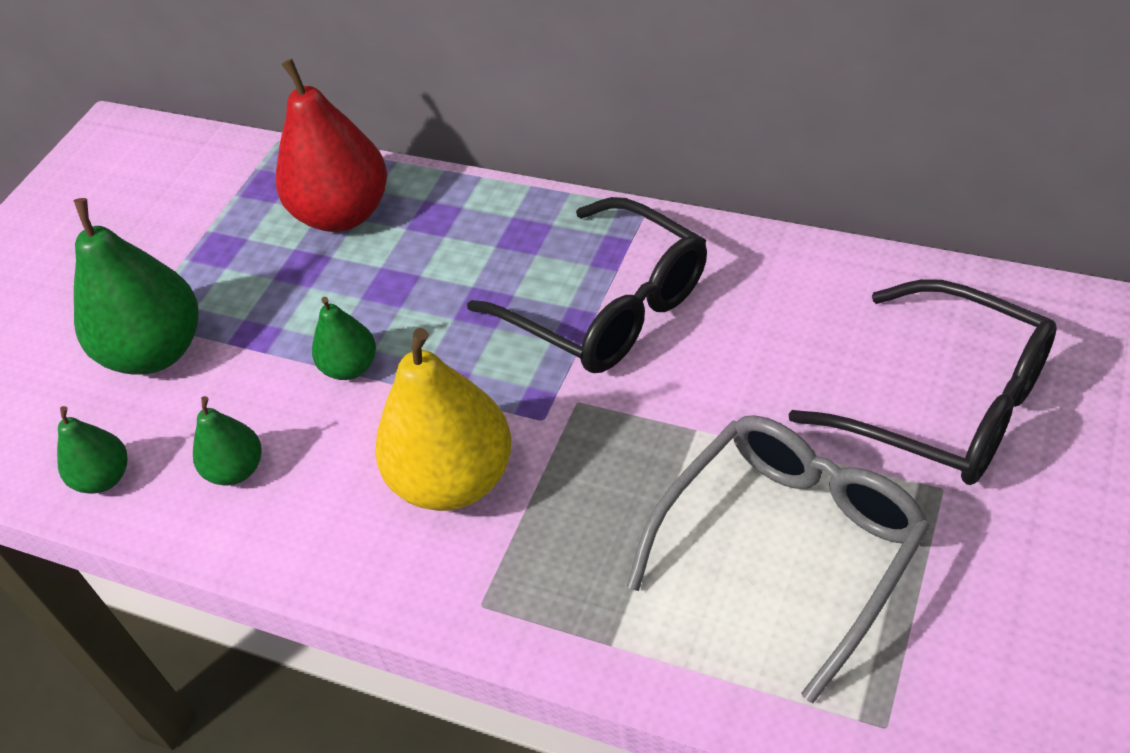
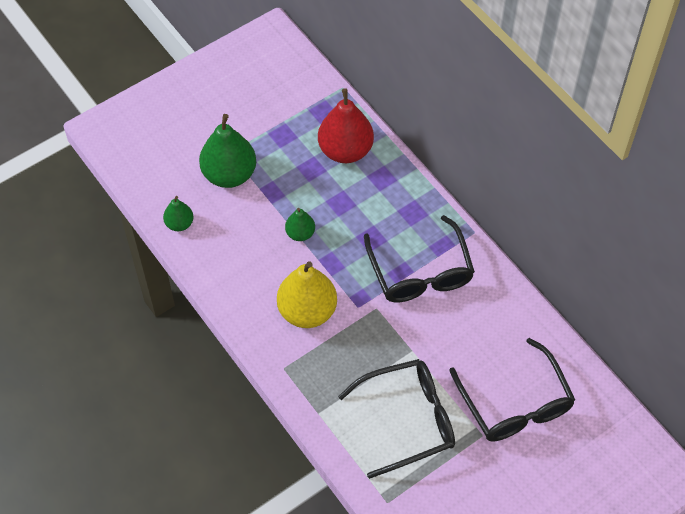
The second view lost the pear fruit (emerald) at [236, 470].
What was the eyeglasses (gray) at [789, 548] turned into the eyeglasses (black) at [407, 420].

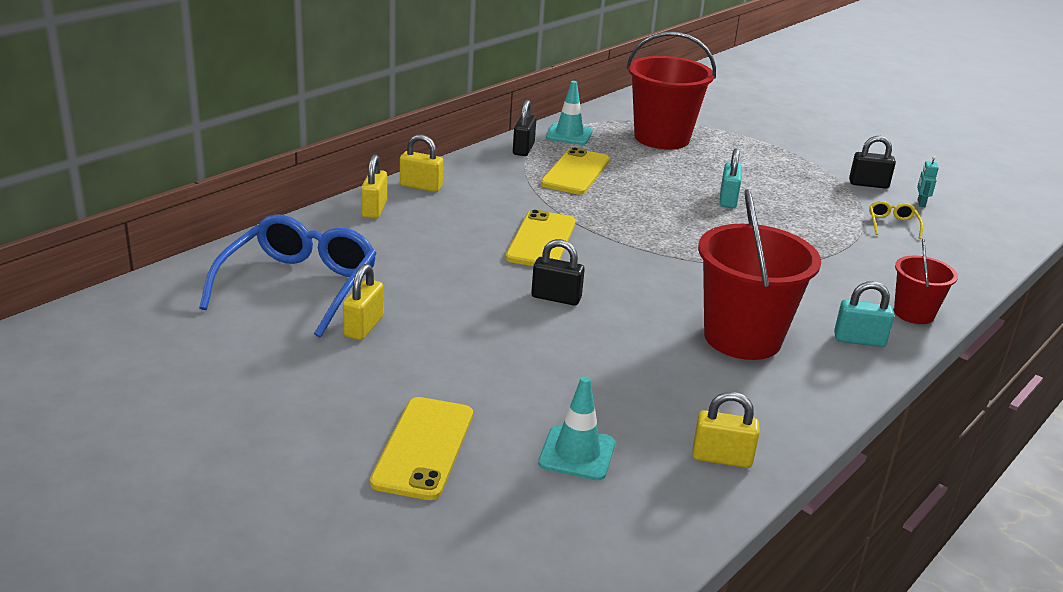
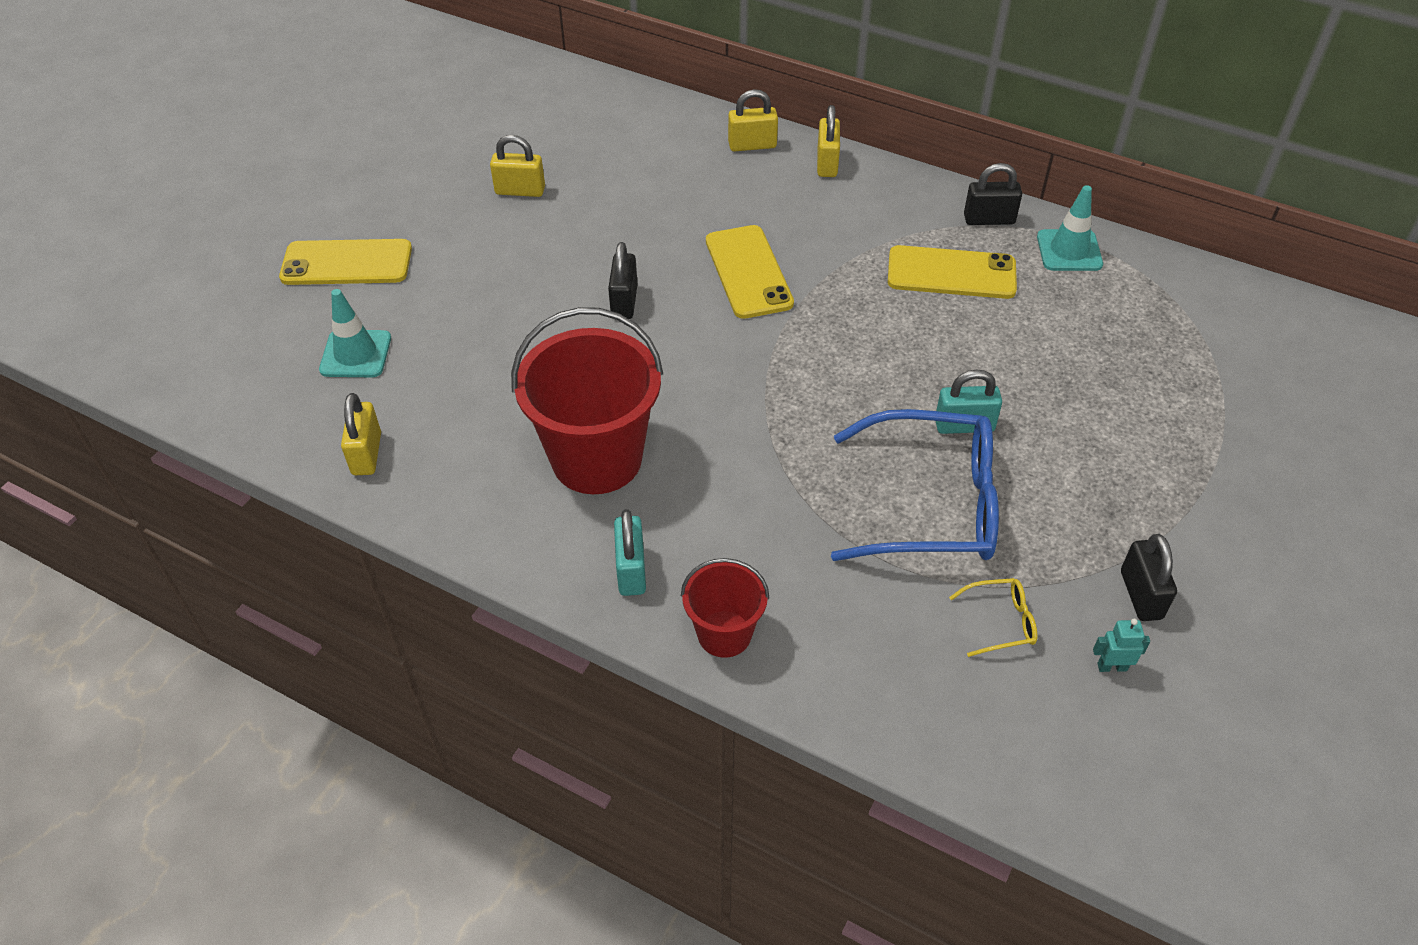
The second view lost the bucket (crimson) at [662, 138].
The eyeglasses (blue) ended up elsewhere, having gone from [299, 286] to [932, 504].
The mobile phone (bright yellow) at [541, 240] ended up facing another way, 75 degrees clockwise from before.

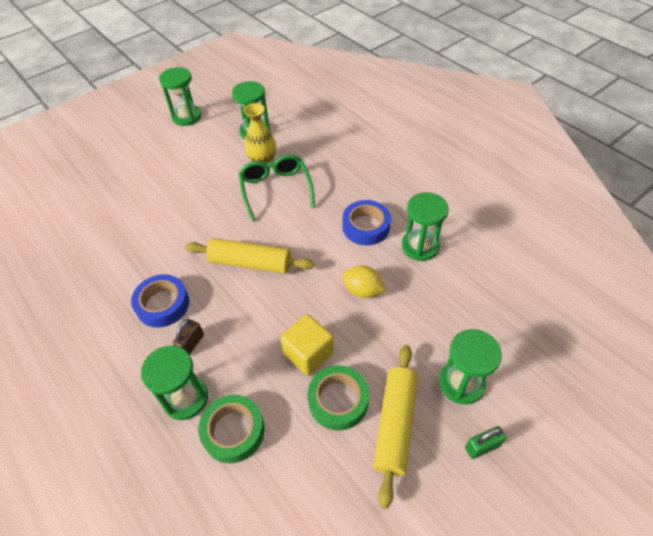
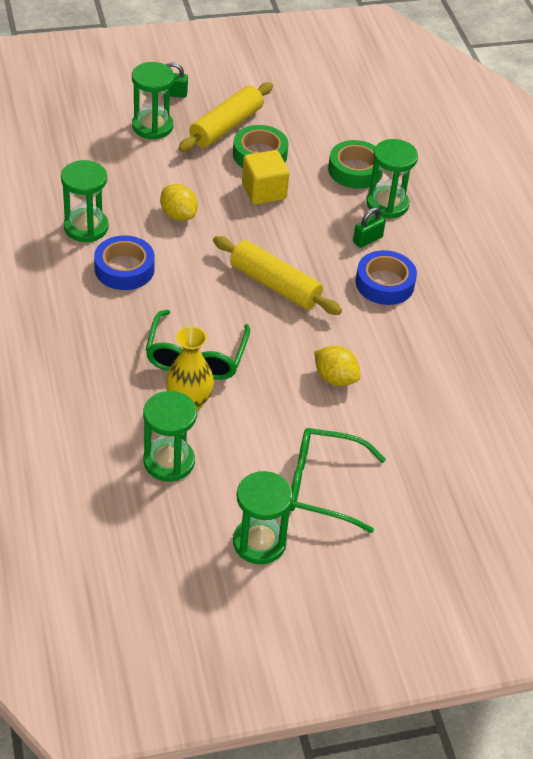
The second view gained the eyeglasses (emerald) at [323, 486].
The second view gained the citrus fruit (bright yellow) at [335, 378].
What was the small lock (brown) at [191, 344] turned into the small lock (emerald) at [367, 240].

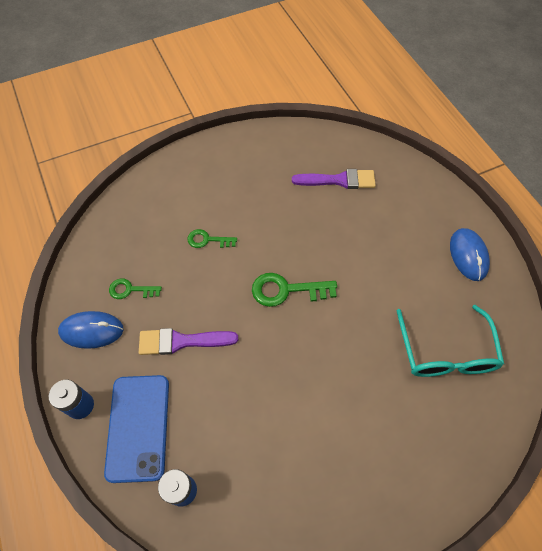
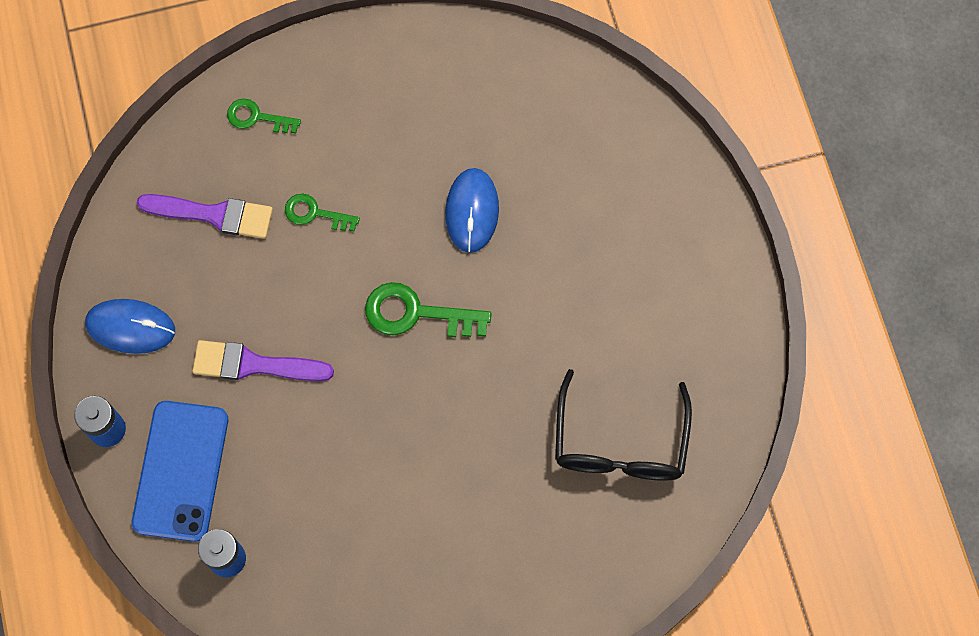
The door key (emerald) ended up elsewhere, having gone from [130, 290] to [257, 117].
The brush (royal purple) ended up elsewhere, having gone from [338, 180] to [213, 215].
The computer mouse (blue) ended up elsewhere, having gone from [468, 255] to [472, 211].
What was the eyeglasses (turquoise) at [445, 352] turned into the eyeglasses (black) at [620, 442].

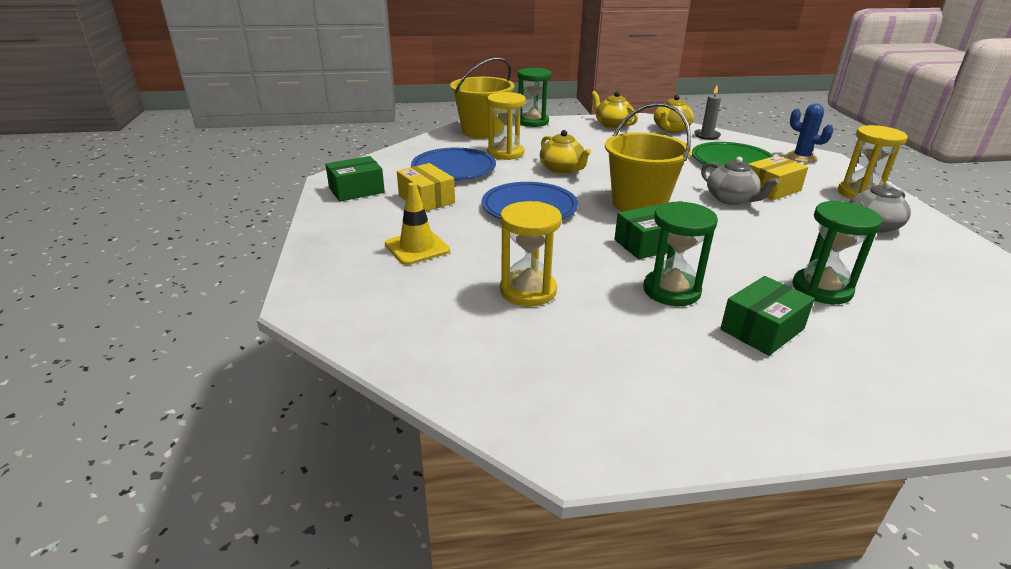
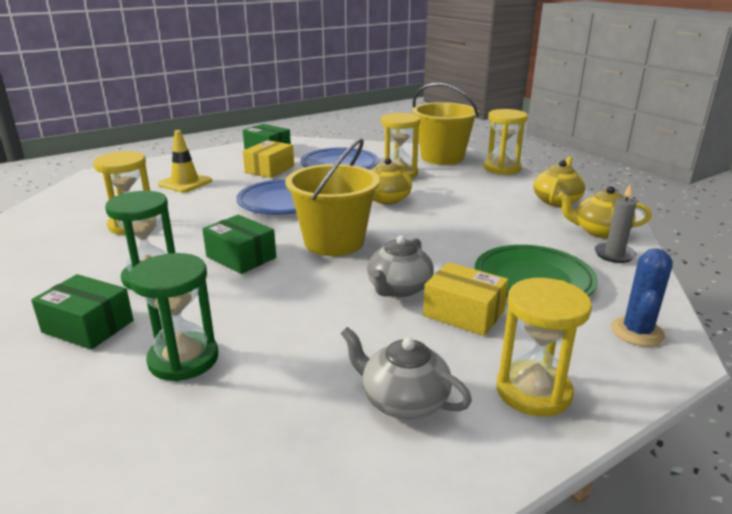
What was the hourglass (emerald) at [532, 122] turned into the hourglass (bright yellow) at [501, 168].

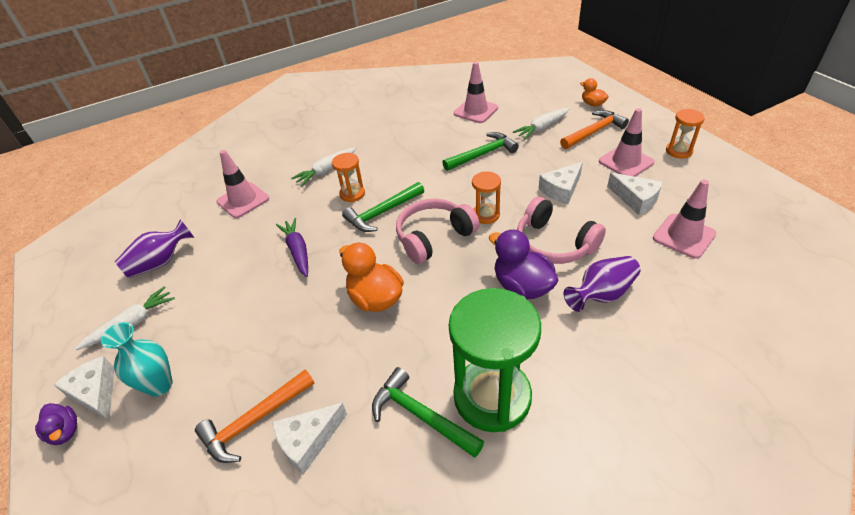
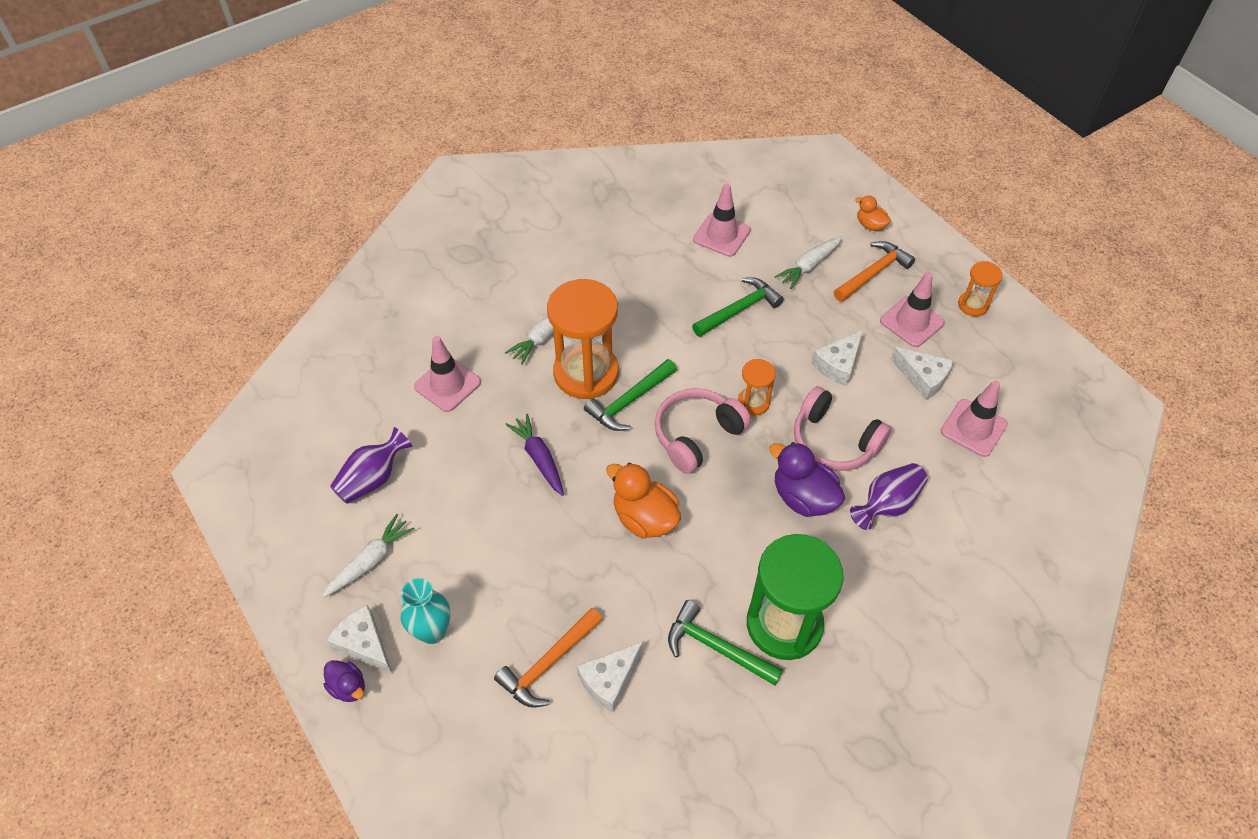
The size of the hourglass (orange-coloured) at [352, 194] changed by a factor of 2.07.

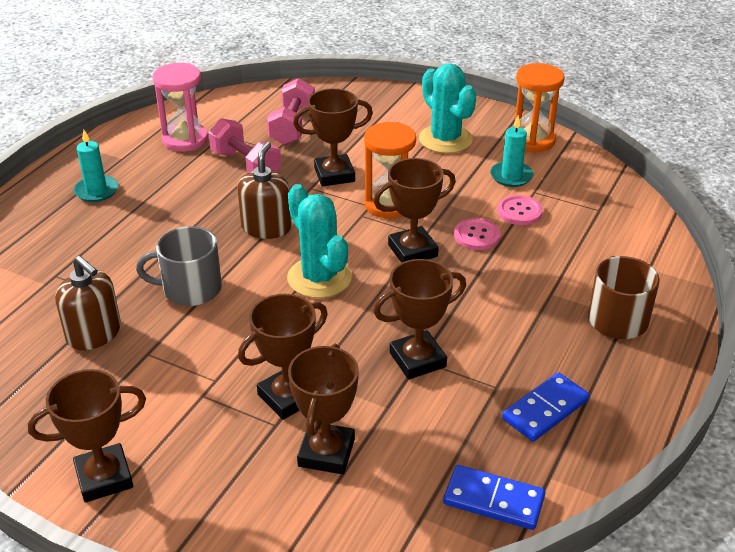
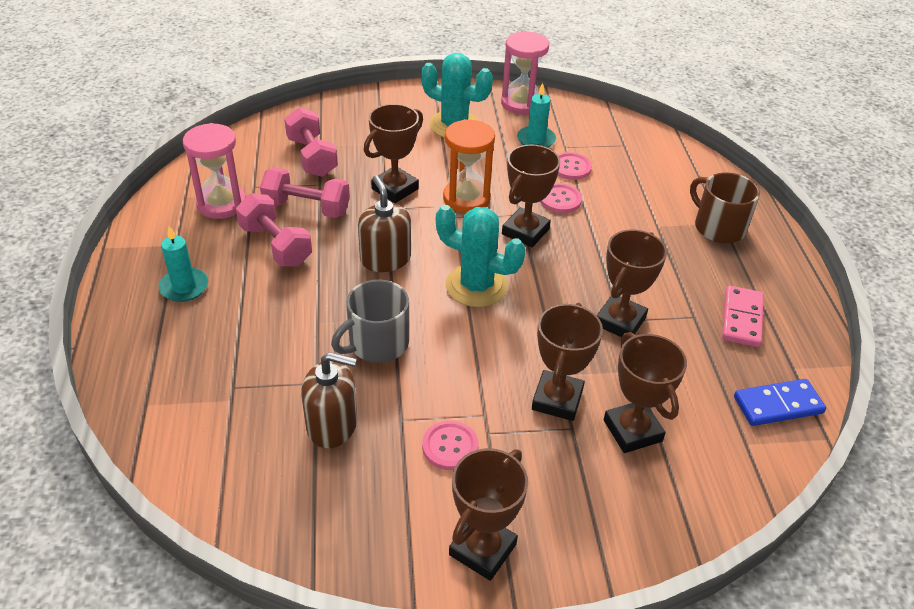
The second view gained the free weight (rosy) at [276, 245].
The second view gained the button (rosy) at [450, 446].
What was the domino piece (blue) at [545, 409] turned into the domino piece (rosy) at [741, 318].
What was the hourglass (orange-coloured) at [532, 140] turned into the hourglass (rosy) at [521, 103].

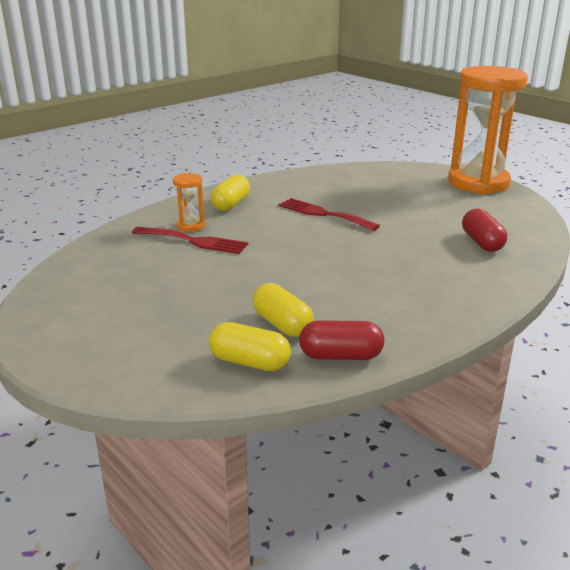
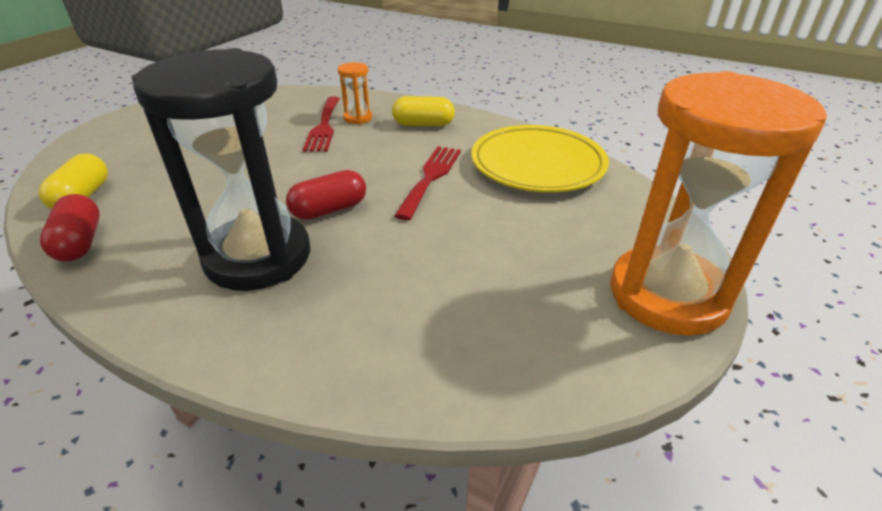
The second view lost the pill shape (bright yellow) at [282, 324].
The second view gained the hourglass (black) at [258, 257].
The second view gained the plate (bright yellow) at [537, 165].
The pill shape (crimson) ended up elsewhere, having gone from [481, 242] to [329, 209].

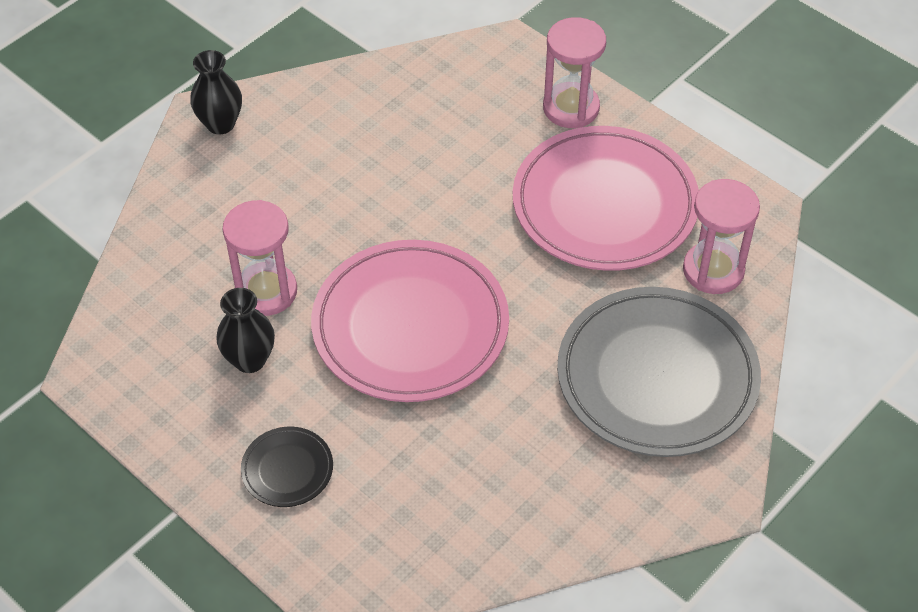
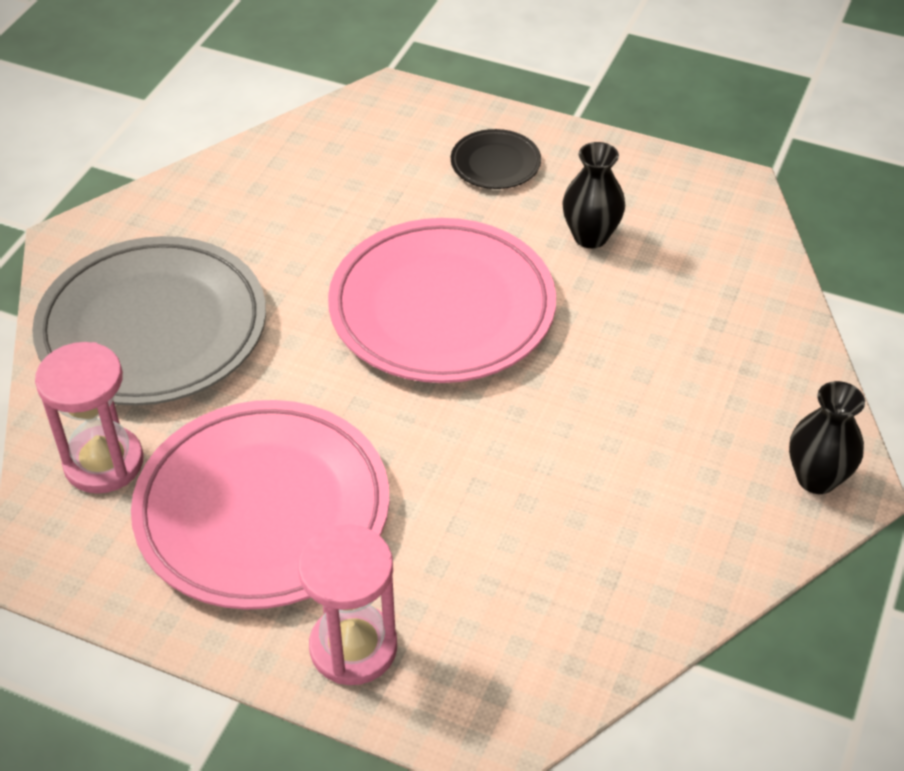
The second view lost the hourglass (rosy) at [266, 291].

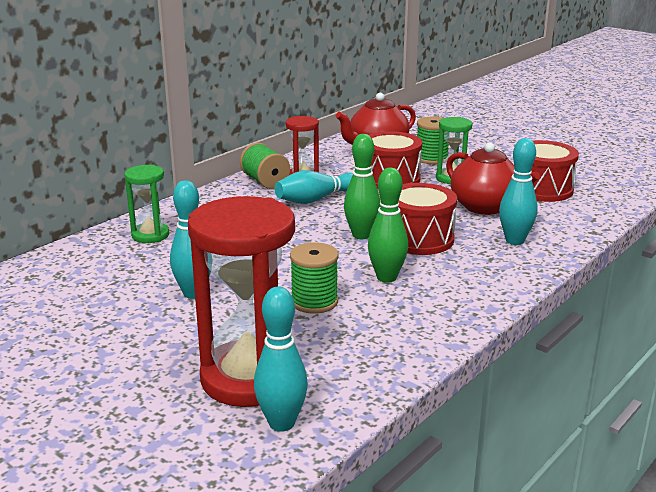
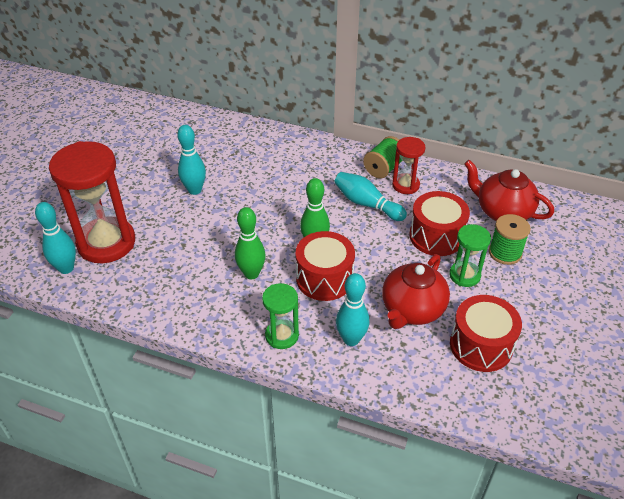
The second view lost the reel of thread (emerald) at [314, 302].
The hourglass (emerald) ended up elsewhere, having gone from [150, 235] to [282, 335].

